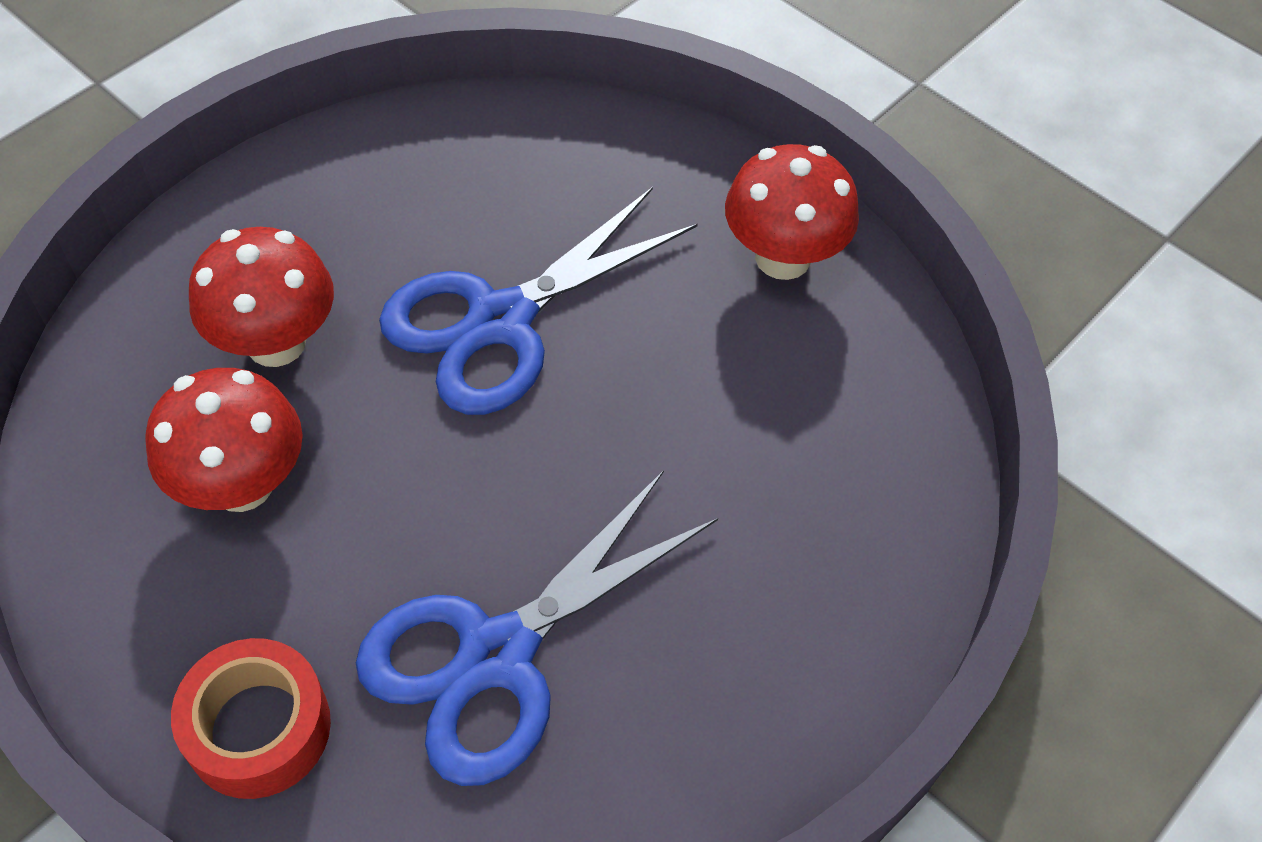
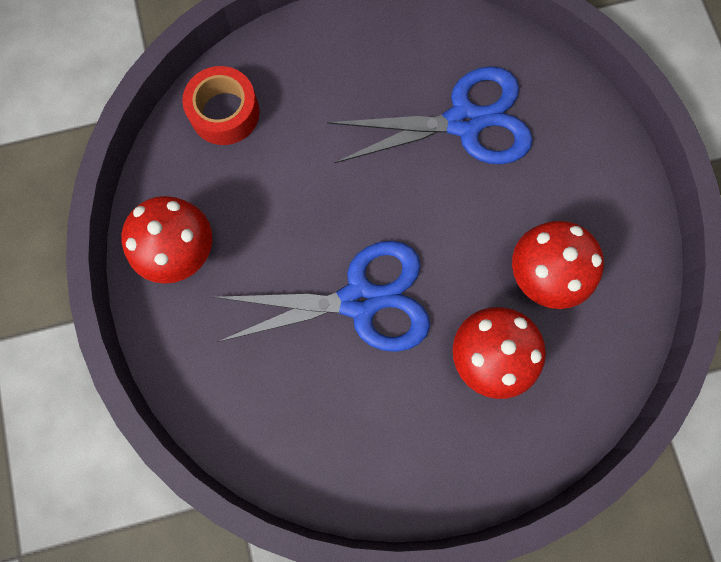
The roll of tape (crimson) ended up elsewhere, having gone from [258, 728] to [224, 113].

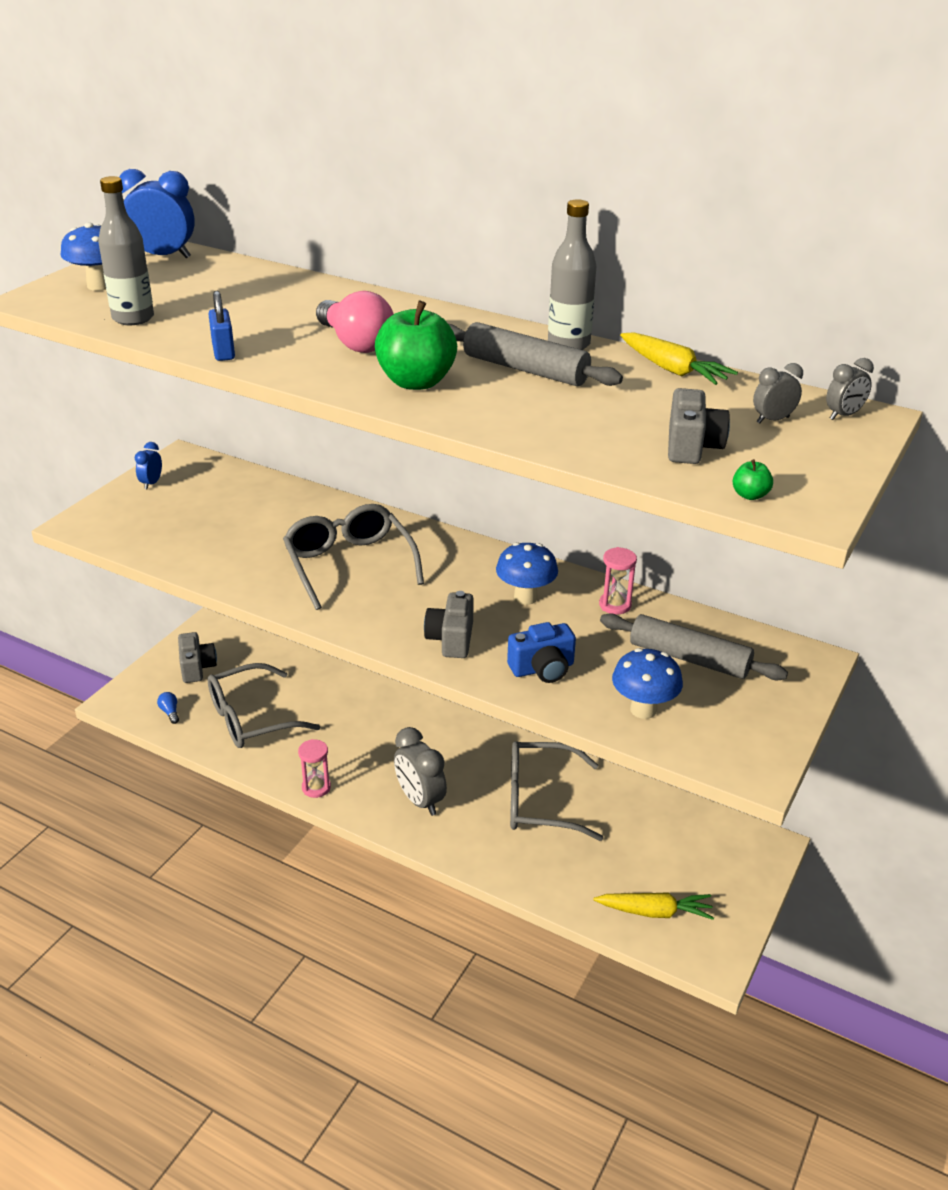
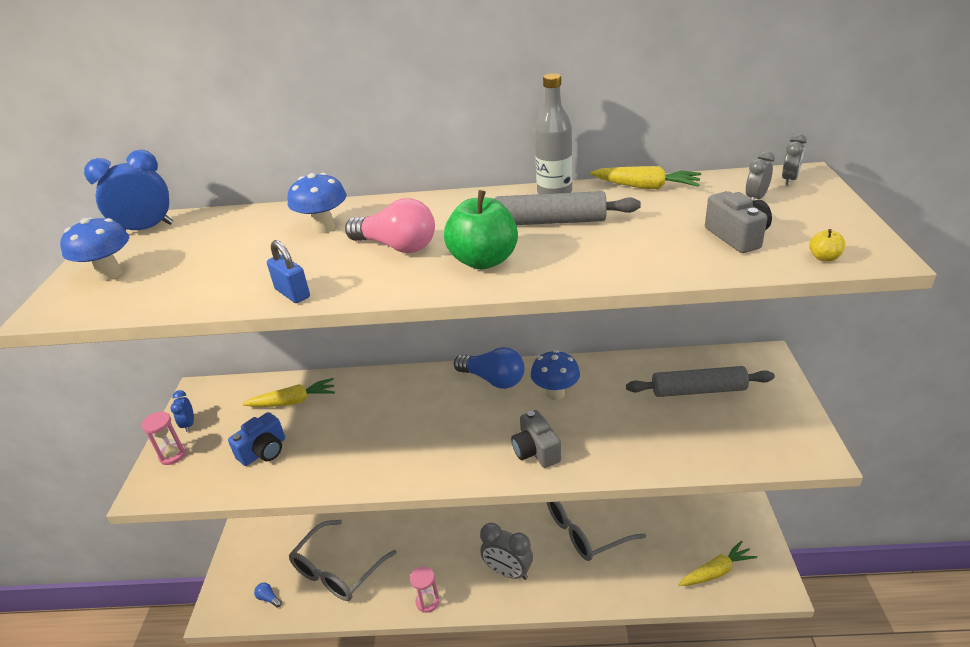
The second view lost the flask (gray) at [133, 318].
The second view lost the camera (gray) at [197, 667].
The second view lost the eyeglasses (gray) at [349, 564].
The second view gained the carrot (bright yellow) at [294, 401].
The second view gained the light bulb (blue) at [493, 379].
The camera (blue) ended up elsewhere, having gone from [542, 669] to [264, 451].
The hourglass (rosy) ended up elsewhere, having gone from [615, 605] to [173, 455].
The toadstool (blue) ended up elsewhere, having gone from [643, 709] to [324, 228].
What was the apple fruit (emerald) at [750, 495] turned into the apple fruit (bright yellow) at [824, 258].

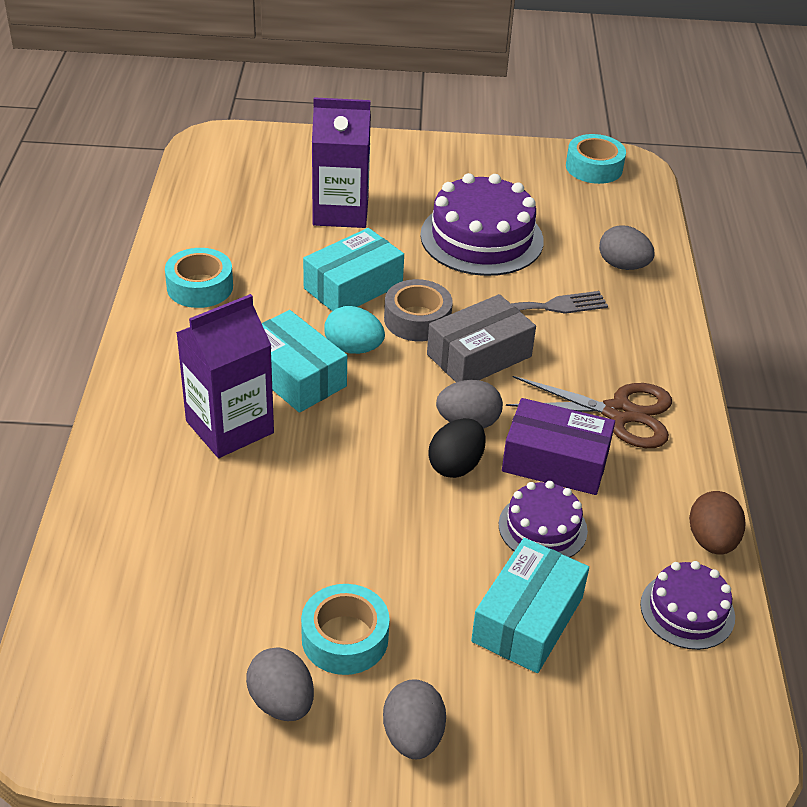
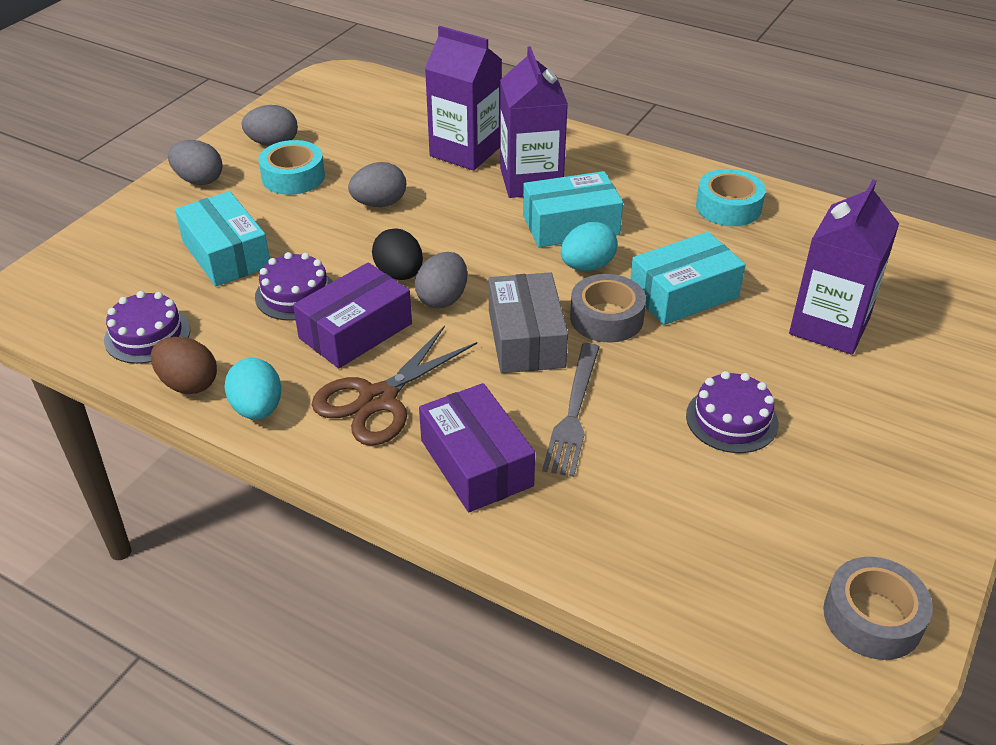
The second view gained the toy egg (turquoise) at [257, 409].
The second view gained the package (royal purple) at [476, 463].
The second view gained the juice carton (royal purple) at [465, 151].
The toy egg (gray) ended up elsewhere, having gone from [622, 265] to [379, 203].
What was the roll of tape (turquoise) at [594, 167] turned into the roll of tape (gray) at [872, 617].
The package (turquoise) at [353, 286] ended up facing another way, 75 degrees clockwise from before.
The size of the layer cake (royal purple) at [481, 238] changed by a factor of 0.56.

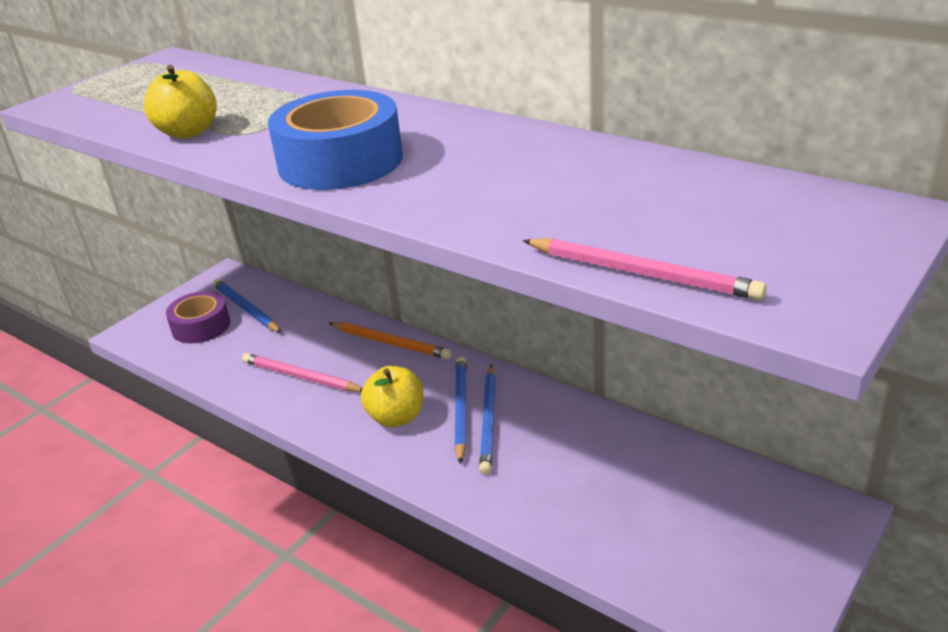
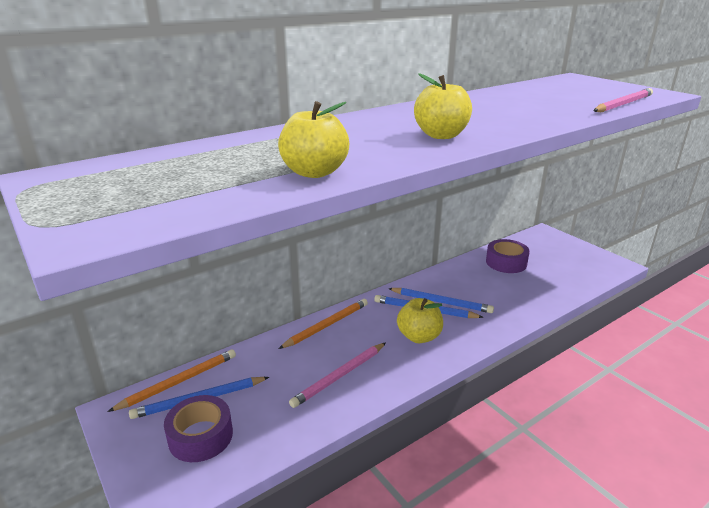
The second view gained the lead pencil (orange-coloured) at [178, 382].
The second view gained the roll of tape (royal purple) at [506, 262].
Where the roll of tape (blue) stood at [340, 161], the apple fruit (bright yellow) came to stand at [441, 135].

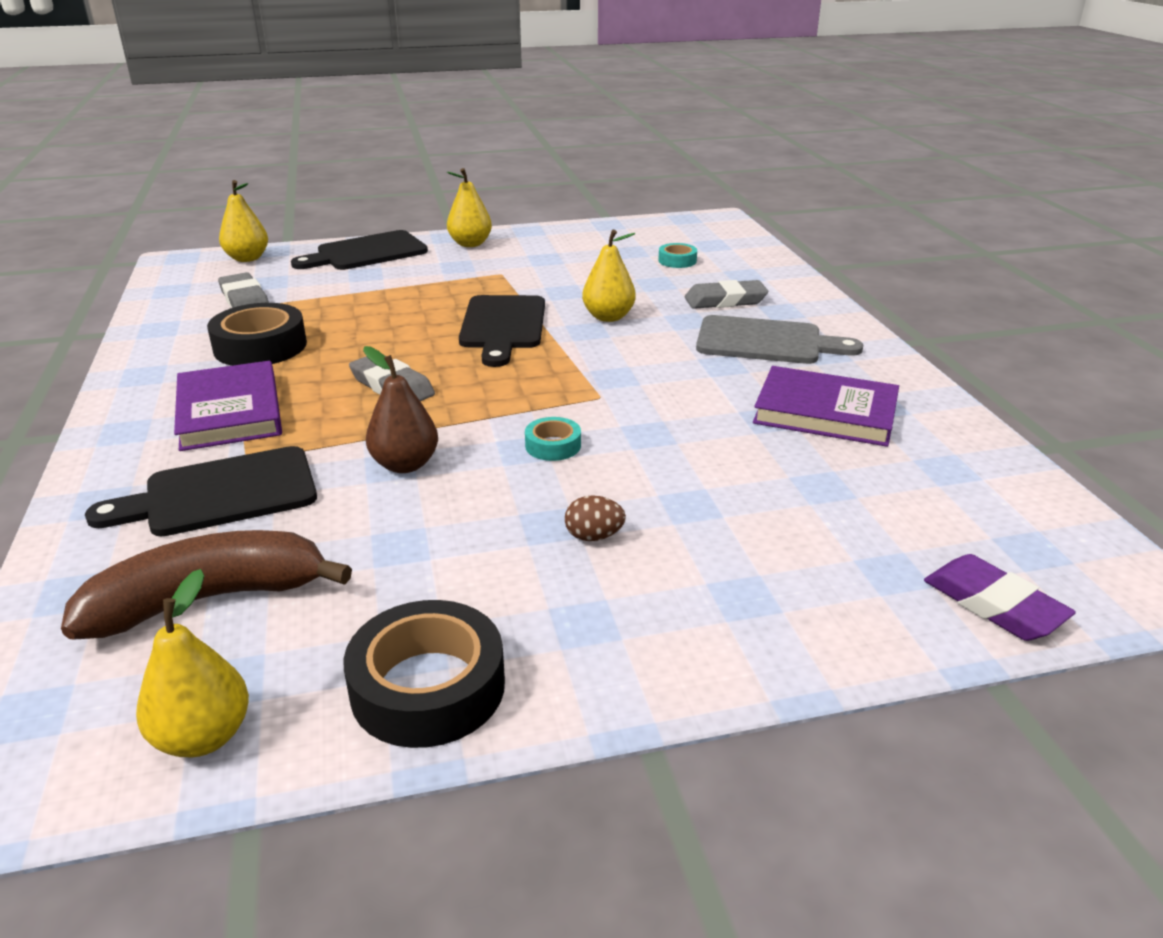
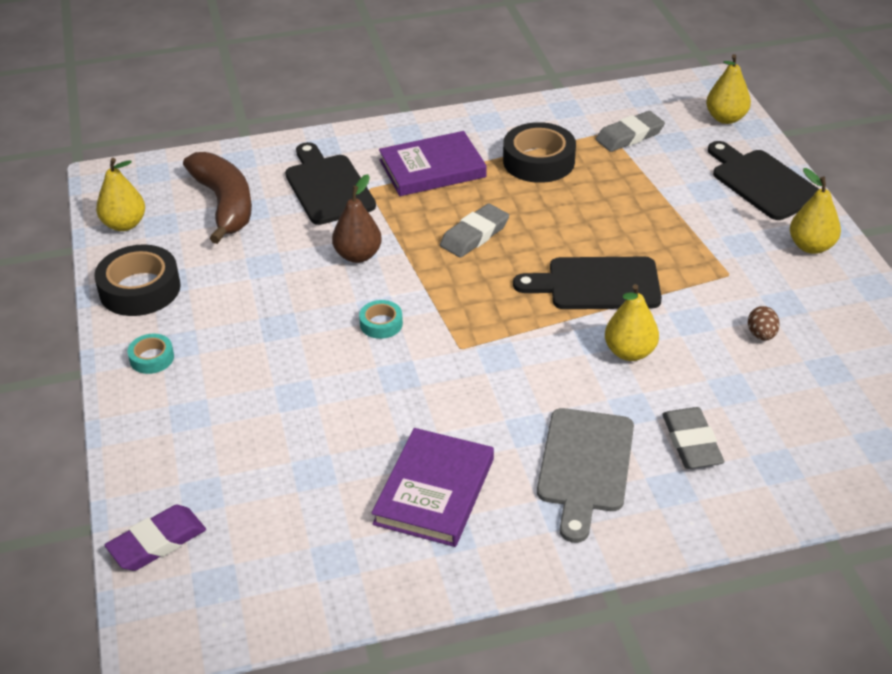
The toy egg (brown) ended up elsewhere, having gone from [594, 536] to [761, 335].
The roll of tape (turquoise) ended up elsewhere, having gone from [677, 261] to [152, 358].

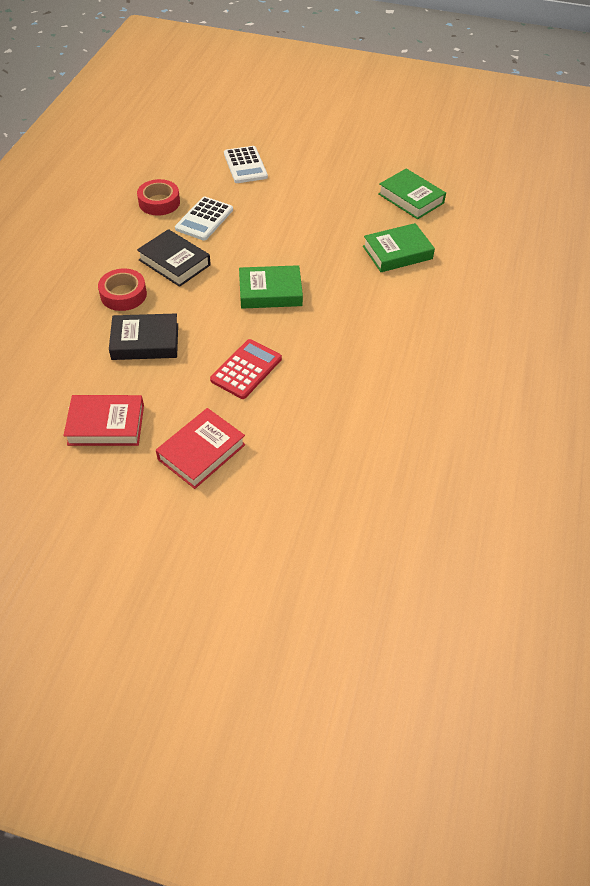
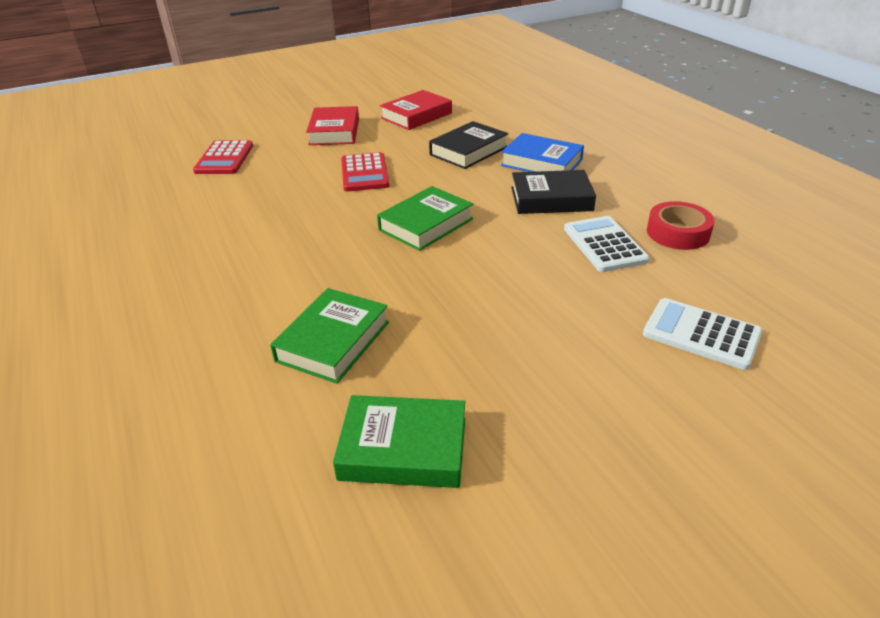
The second view gained the pocket calculator (crimson) at [224, 158].
Where the roll of tape (crimson) stood at [123, 294], the hardback (blue) came to stand at [541, 162].

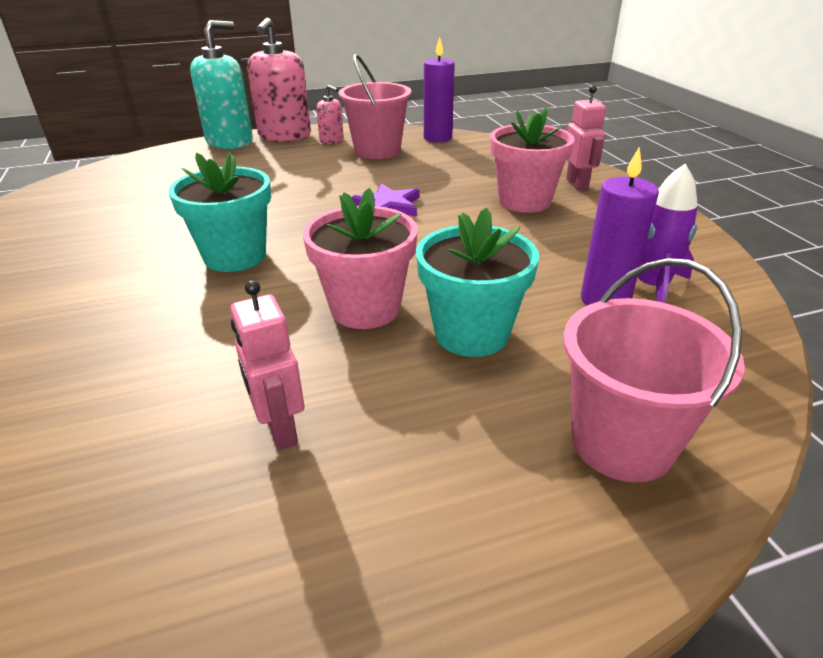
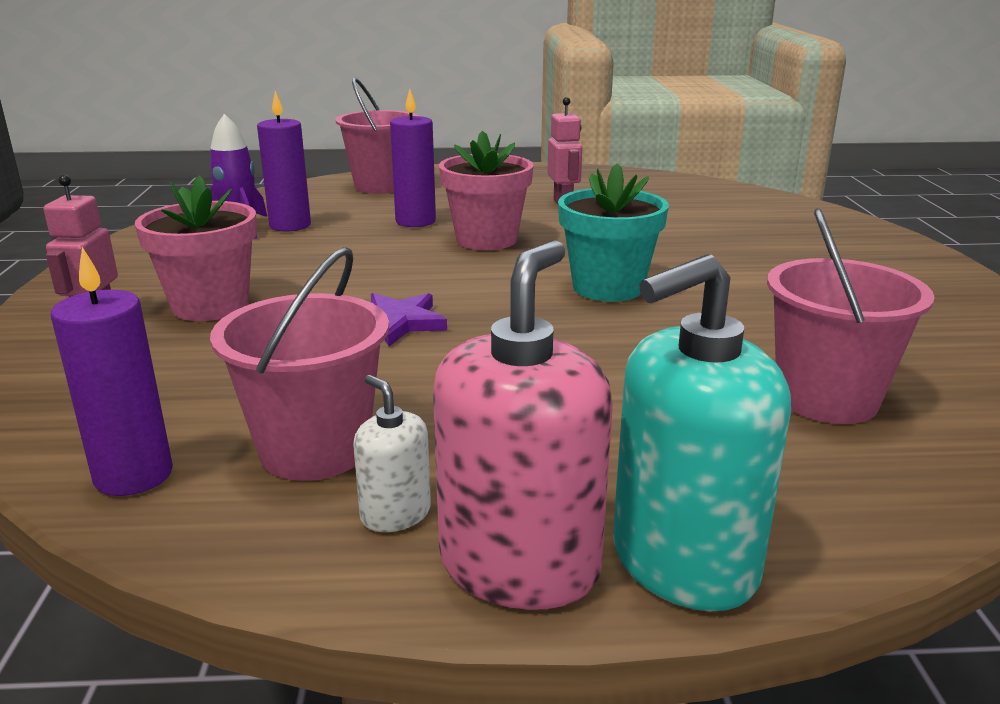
The second view gained the bucket (rosy) at [826, 398].
Where the plant pot (turquoise) stood at [471, 333], the wax candle (royal purple) came to stand at [415, 221].
What was the soap pump (rosy) at [331, 140] turned into the soap pump (snow-white) at [395, 514].

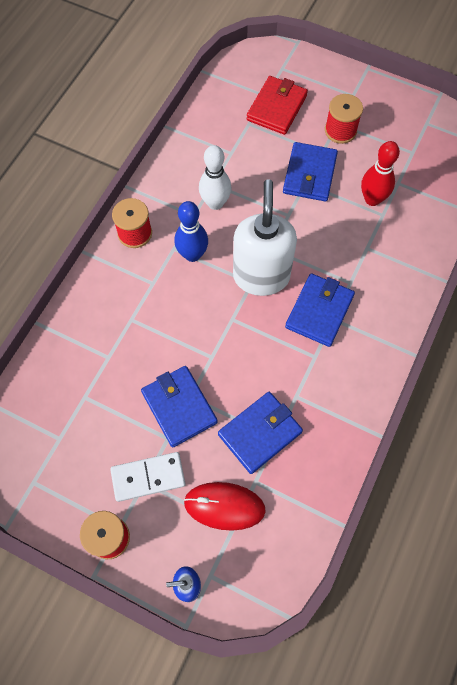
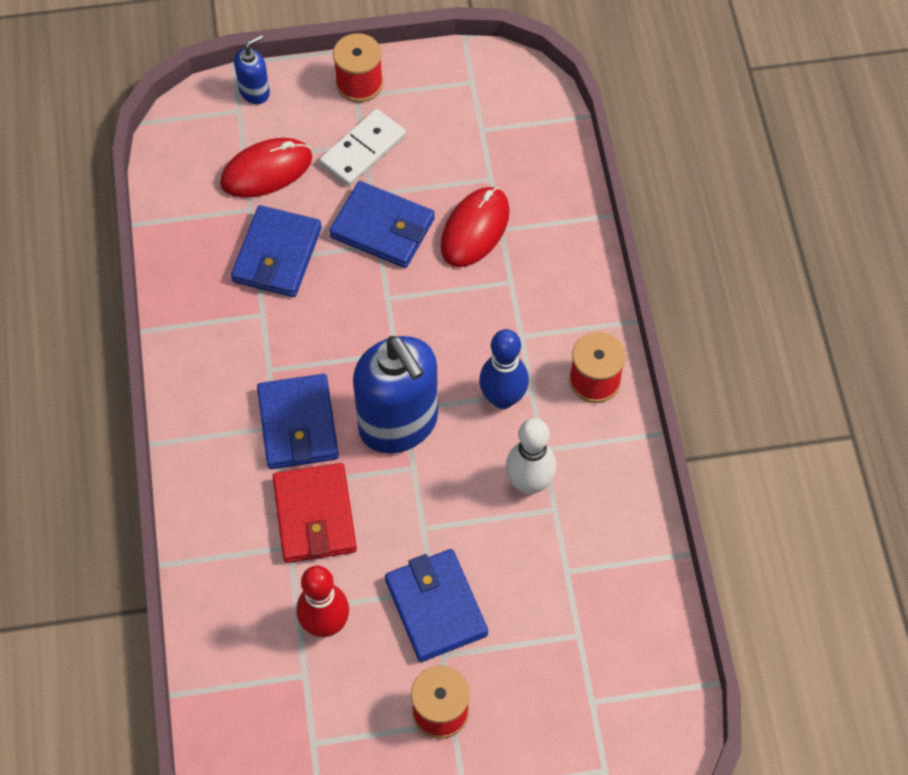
The second view gained the computer mouse (crimson) at [475, 229].
The card wallet (crimson) ended up elsewhere, having gone from [276, 108] to [315, 516].
What was the soap pump (snow-white) at [261, 276] turned into the soap pump (blue) at [399, 424].

